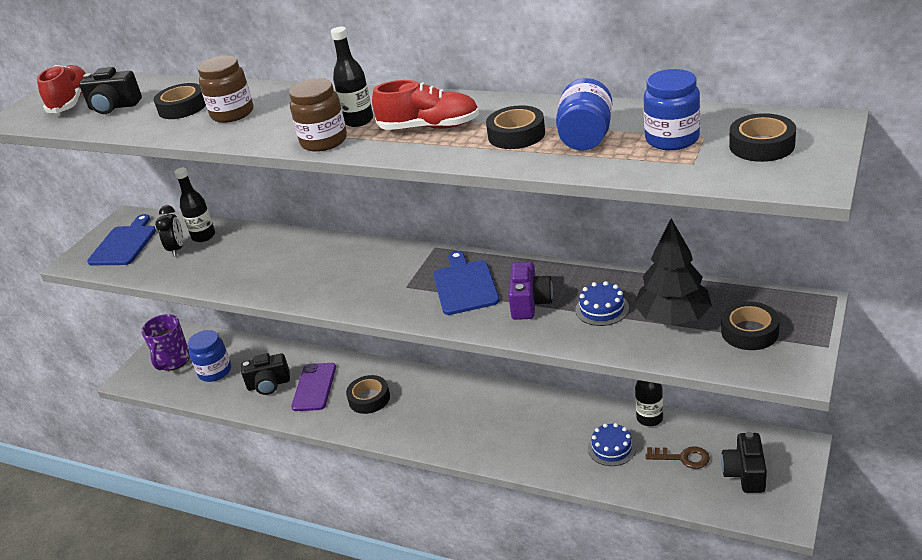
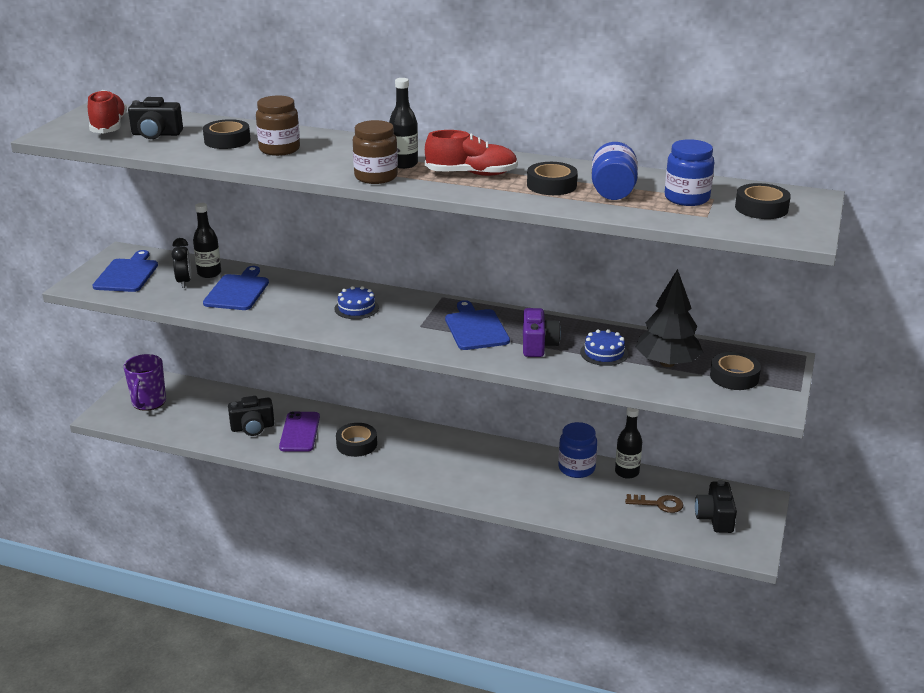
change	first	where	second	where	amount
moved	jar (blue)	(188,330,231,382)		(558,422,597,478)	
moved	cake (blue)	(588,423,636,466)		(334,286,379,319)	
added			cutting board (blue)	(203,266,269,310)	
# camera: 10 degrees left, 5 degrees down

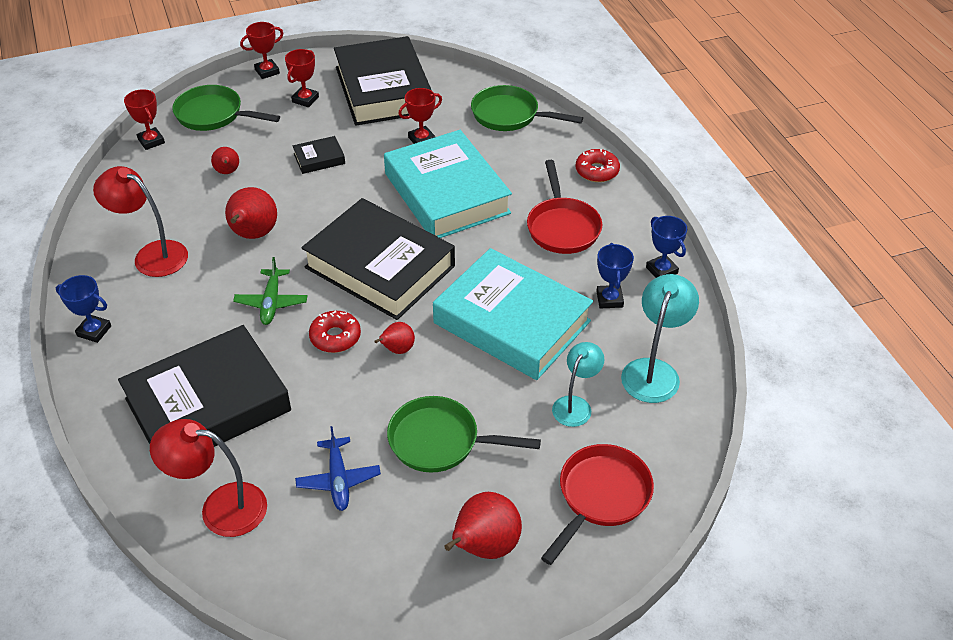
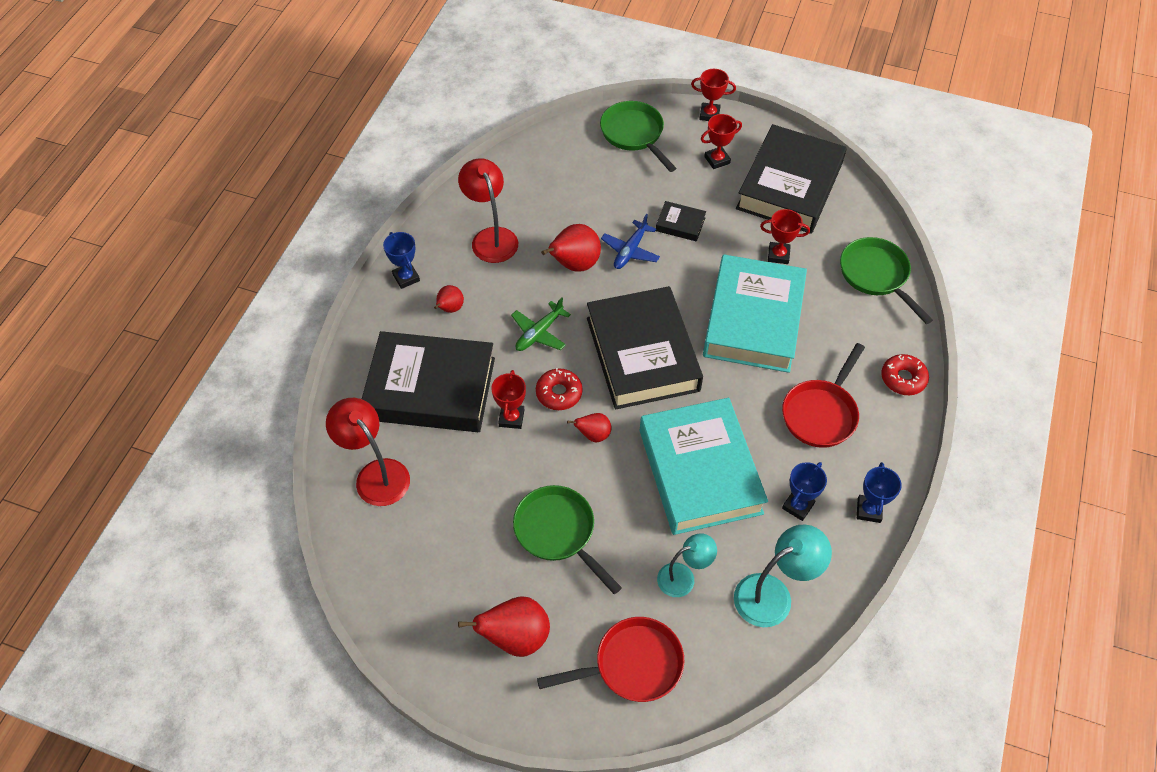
change	first	where	second	where	amount
moved	trophy (red)	(124,89,165,150)		(491,370,526,429)	
moved	pear (red)	(211,147,239,174)		(434,285,464,313)	
moved	plane (blue)	(295,426,381,511)		(601,214,660,269)	
# camera: 40 degrees right, 10 degrees up

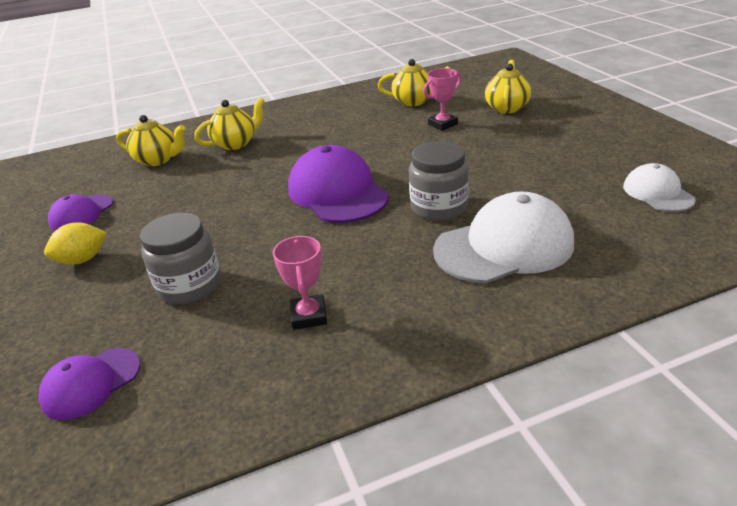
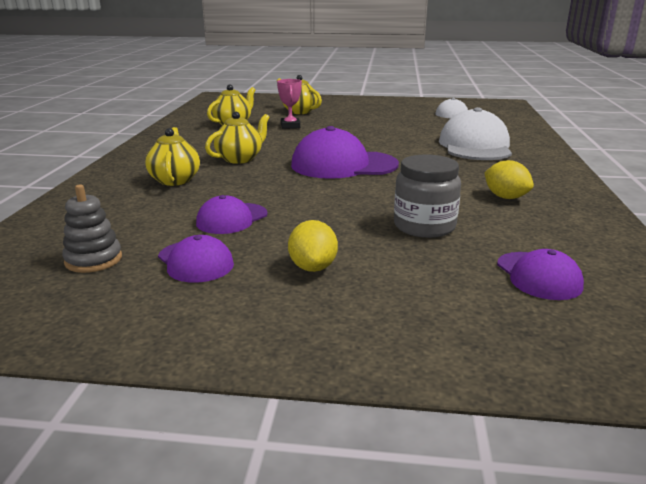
change	first	where	second	where	amount
moved	teapot (yellow)	(116,115,185,166)		(205,112,270,164)	
removed	jar (grey)	(409,141,469,221)			
replaced	trophy (pink)	(273,236,327,330)	lemon (yellow)	(484,160,534,199)	
added			stacking toy (grey)	(62,184,122,273)	
added			cap (purple)	(196,195,267,234)	
# camera: 65 degrees left, 10 degrees down

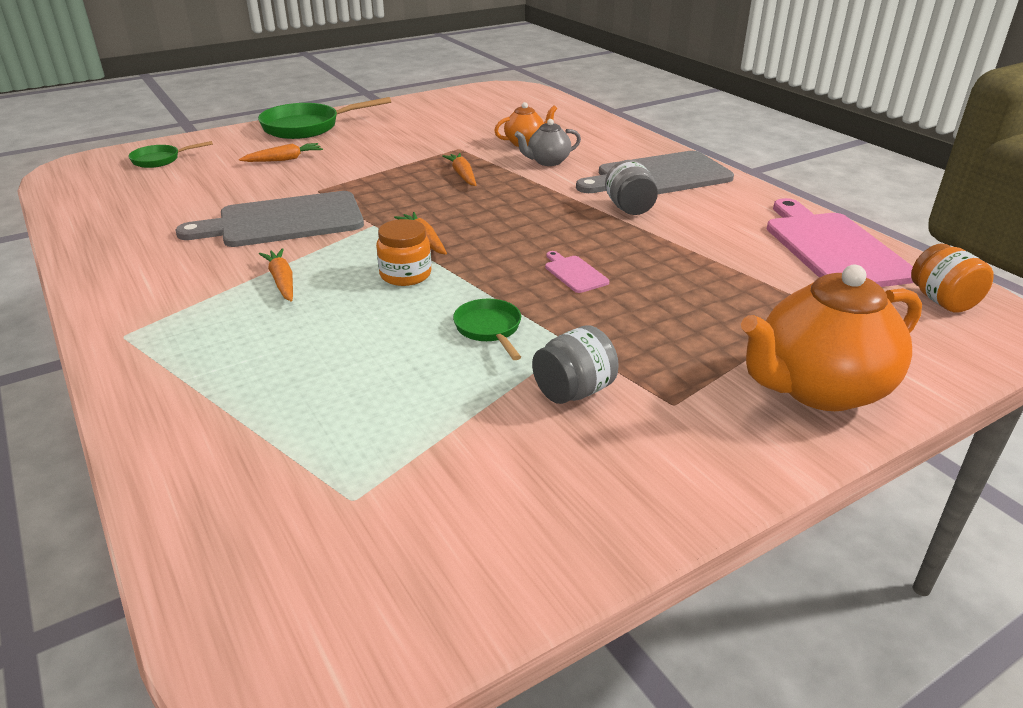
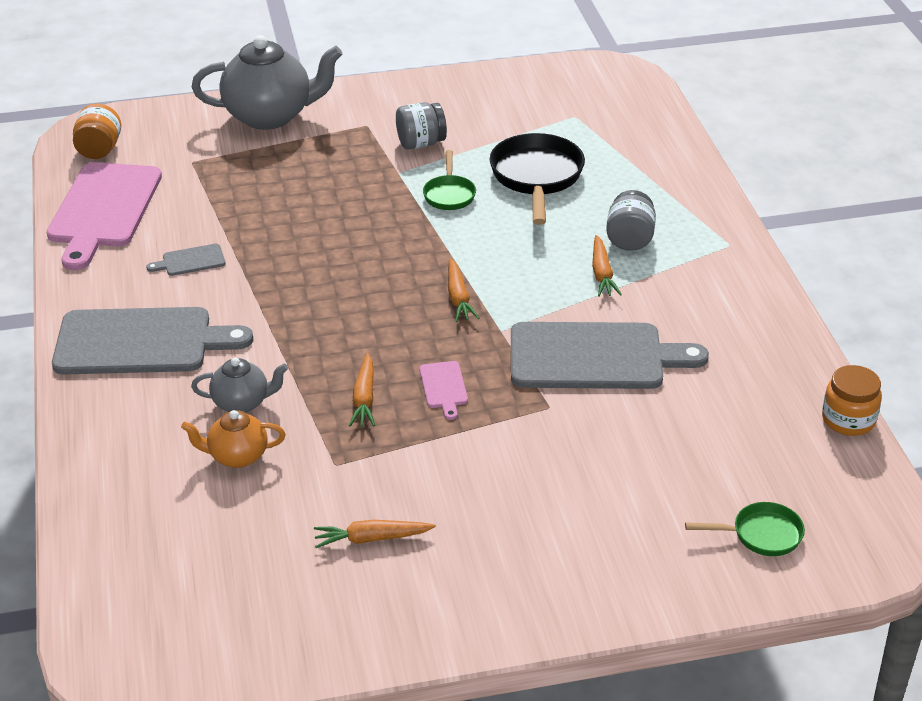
change	first	where	second	where	amount
removed	pan (green)	(258,97,391,139)			
moved	carrot (orange)	(239,143,323,162)		(314,520,436,548)	
moved	jar (grey)	(605,160,658,215)		(606,190,656,251)	
moved	jar (orange)	(376,219,431,286)		(822,365,882,436)	
moved	cutting board (pink)	(545,251,609,293)		(419,361,468,420)	
recoloured	teapot (orange)	(741,265,922,411)	teapot (grey)	(192,35,342,130)	
added			pan (black)	(490,133,585,225)	
added			cutting board (grey)	(146,244,225,276)	
# camera: 160 degrees left, 5 degrees up

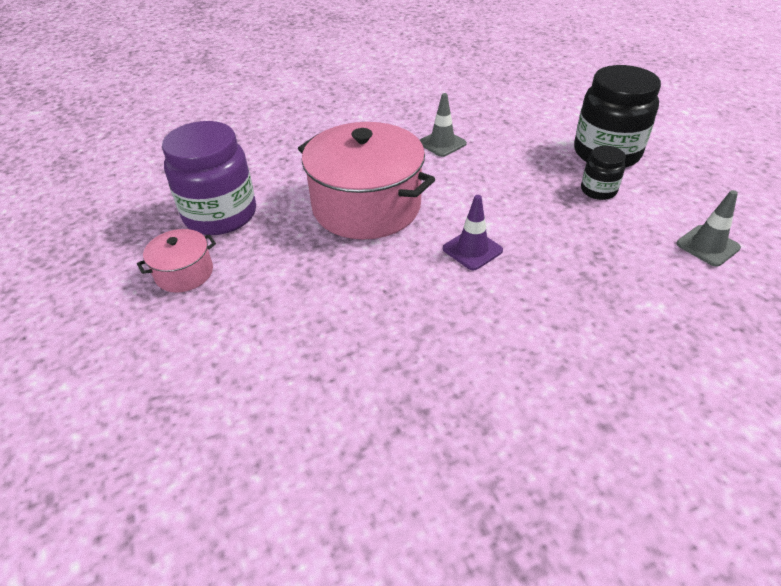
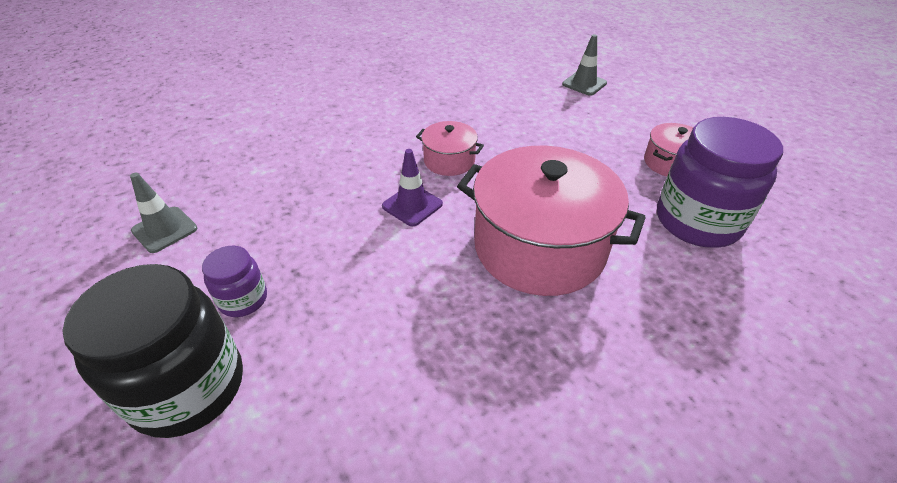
change	first	where	second	where	amount
moved	traffic cone (grey)	(420,93,467,157)		(562,34,607,96)	
recoloured	jar (black)	(581,146,626,200)	jar (purple)	(202,246,267,317)	
added			pot (pink)	(416,121,484,176)	
# camera: 170 degrees right, 0 degrees up

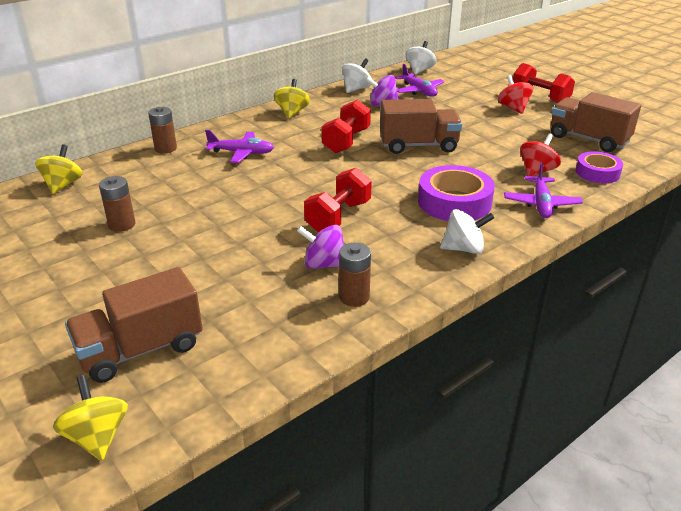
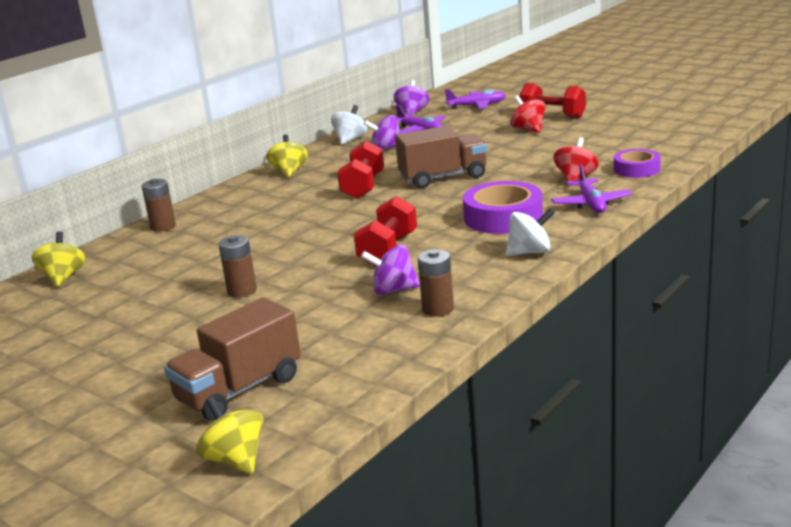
change	first	where	second	where	amount
recoloured	spinning top (white)	(406,41,436,75)	spinning top (purple)	(393,80,429,117)	
removed	truck (brown)	(551,92,641,152)			
moved	plane (purple)	(205,130,274,163)		(445,89,506,109)	
moved	battery (brown)	(99,176,135,232)		(219,235,257,297)	
# camera: 10 degrees left, 10 degrees down

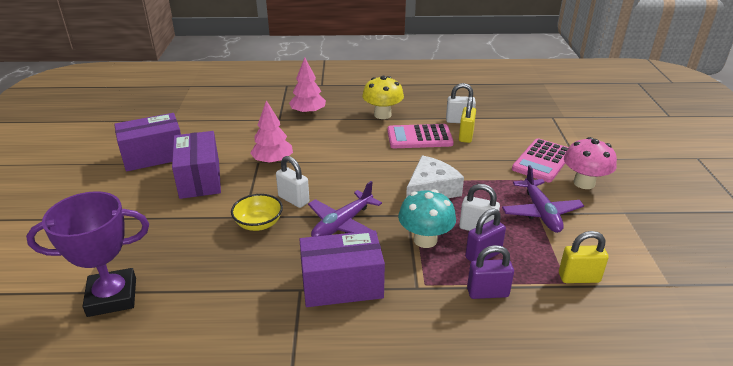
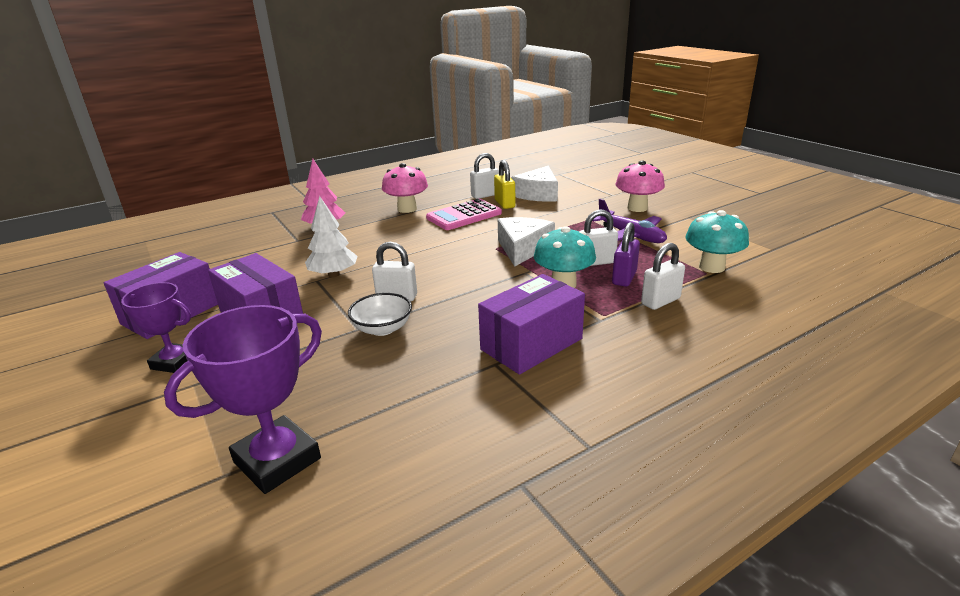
change	first	where	second	where	amount
recoloured	mushroom (yellow)	(362,76,404,119)	mushroom (pink)	(382,163,428,213)	
recoloured	tree (pink)	(250,100,293,164)	tree (white)	(305,196,357,277)	
removed	calculator (pink)	(512,138,569,183)			
removed	plane (purple)	(308,181,382,237)			
recoloured	bowl (yellow)	(231,194,283,231)	bowl (white)	(348,293,412,336)	
replaced	padlock (yellow)	(559,231,609,283)	mushroom (turquoise)	(685,210,749,273)	
recoloured	padlock (purple)	(467,245,514,299)	padlock (white)	(641,243,685,310)	
added			cheese (white)	(511,166,558,202)	
added			trophy (purple)	(121,282,191,373)	
# camera: 30 degrees left, 5 degrees down

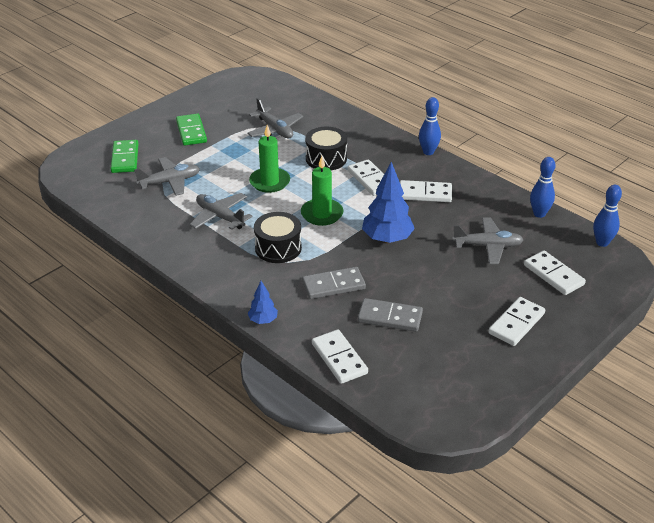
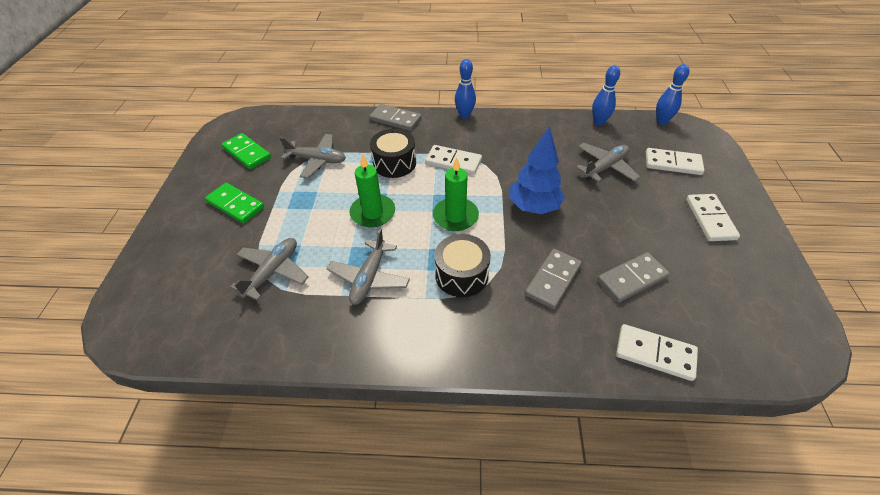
change	first	where	second	where	amount
moved	domino (green)	(110,140,138,173)		(221,133,271,169)	
removed	domino (white)	(400,180,452,202)			
turned	plane (grey)	(189,193,252,230)		(327,229,410,305)	75 degrees counterclockwise
removed	tree (blue)	(248,281,278,324)			
added			domino (grey)	(369,104,421,131)	
# camera: 40 degrees left, 10 degrees up

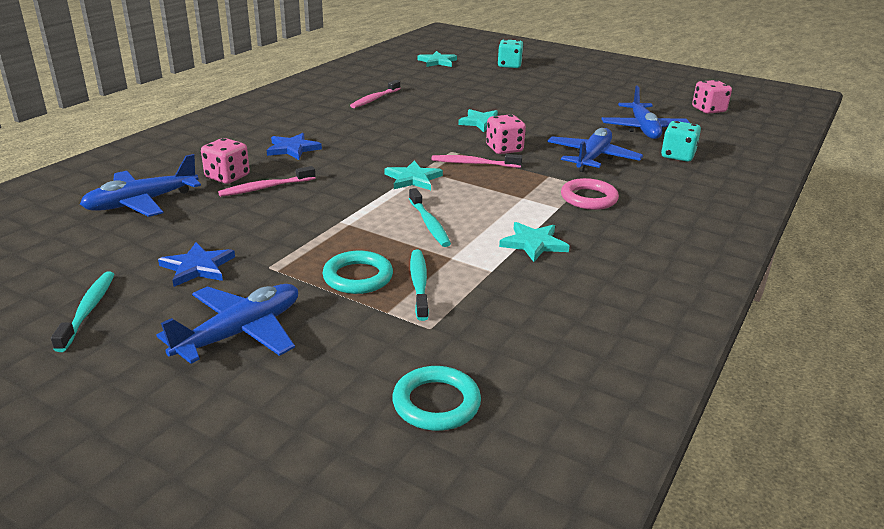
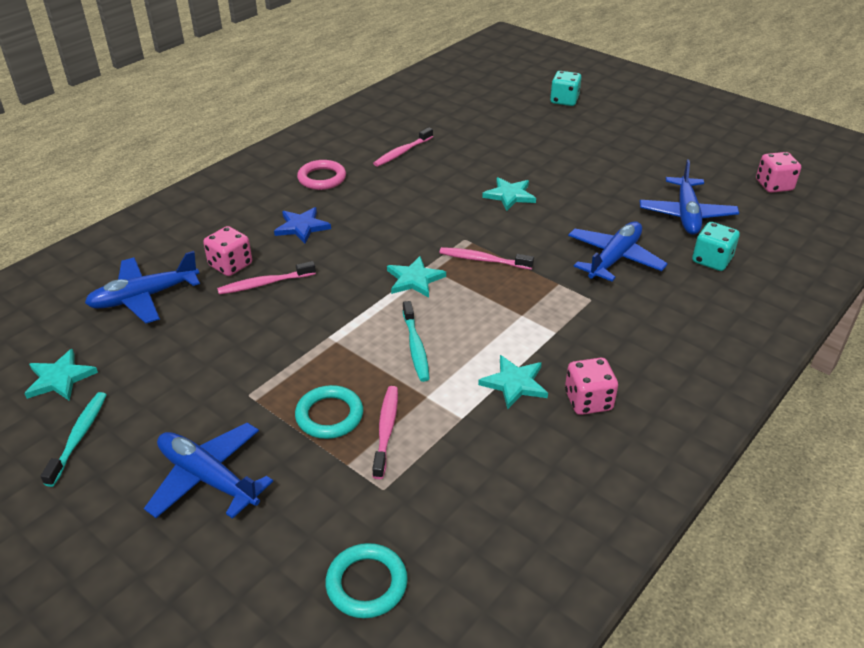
change	first	where	second	where	amount
moved	star (turquoise)	(417,51,457,67)		(24,349,98,401)	
moved	dice (pink)	(486,114,526,154)		(565,358,618,415)	
moved	ring (pink)	(561,178,619,210)		(297,160,346,190)	
removed	star (blue)	(158,242,235,287)			
recoloured	toothbrush (turquoise)	(410,250,429,321)	toothbrush (pink)	(372,386,398,479)	
turned	plane (blue)	(156,284,298,364)		(144,423,273,519)	105 degrees counterclockwise
# camera: 10 degrees right, 10 degrees up

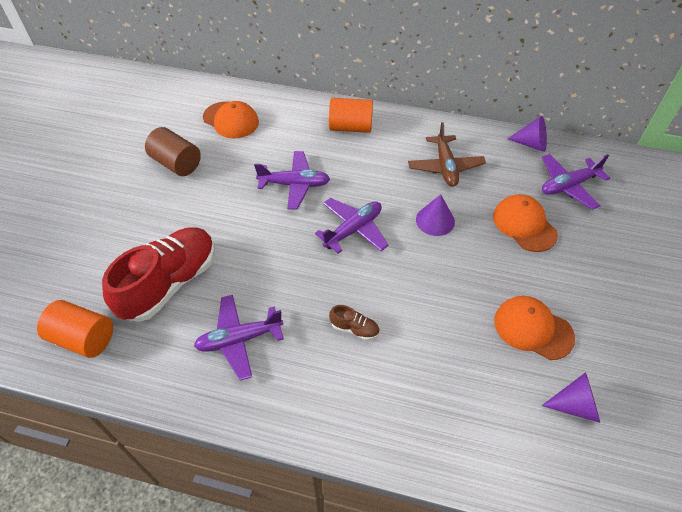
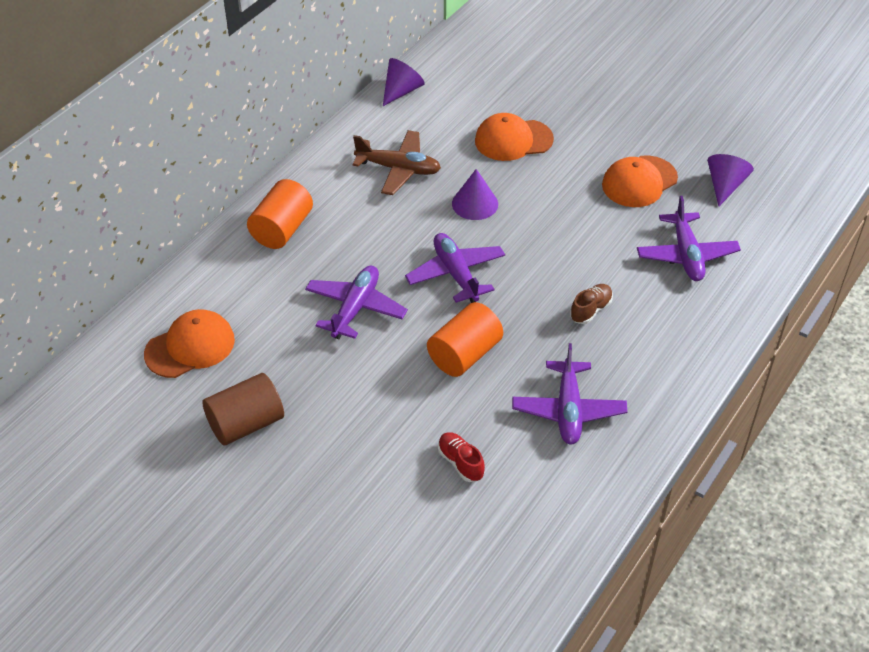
change	first	where	second	where	amount
moved	plane (purple)	(542,154,610,210)		(637,196,741,281)	
resized	shoe (red)	(102,227,215,322)		(438,432,485,482)	x0.41
moved	cylinder (orange)	(37,300,113,358)		(427,302,503,377)	
# camera: 70 degrees left, 5 degrees down

